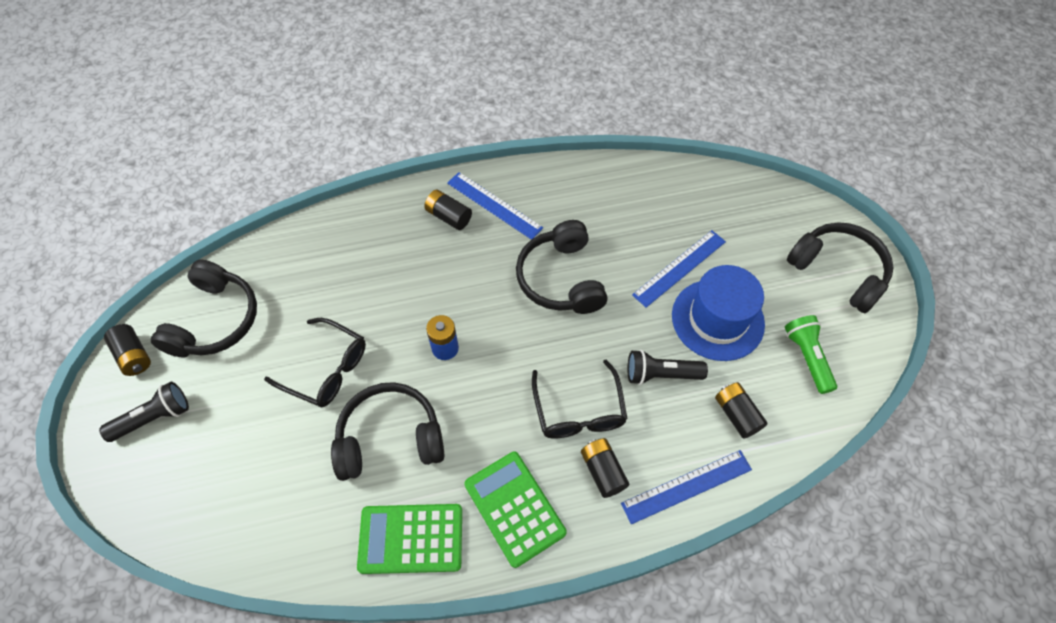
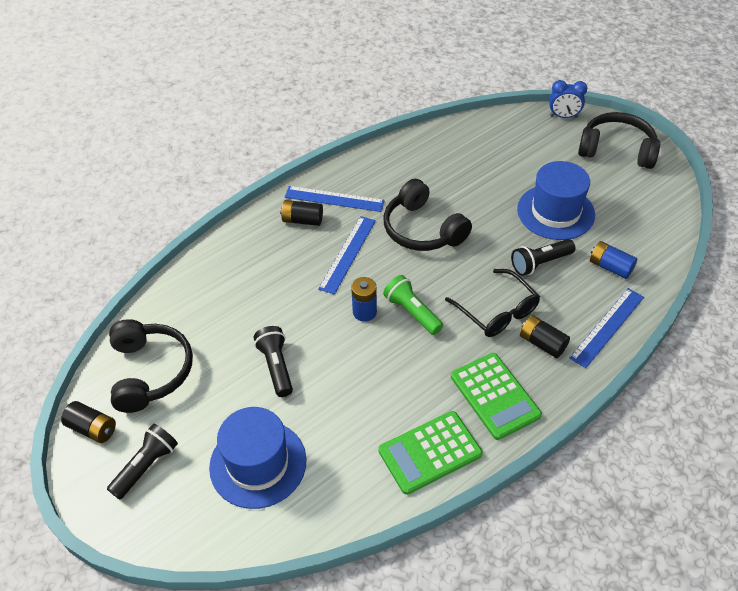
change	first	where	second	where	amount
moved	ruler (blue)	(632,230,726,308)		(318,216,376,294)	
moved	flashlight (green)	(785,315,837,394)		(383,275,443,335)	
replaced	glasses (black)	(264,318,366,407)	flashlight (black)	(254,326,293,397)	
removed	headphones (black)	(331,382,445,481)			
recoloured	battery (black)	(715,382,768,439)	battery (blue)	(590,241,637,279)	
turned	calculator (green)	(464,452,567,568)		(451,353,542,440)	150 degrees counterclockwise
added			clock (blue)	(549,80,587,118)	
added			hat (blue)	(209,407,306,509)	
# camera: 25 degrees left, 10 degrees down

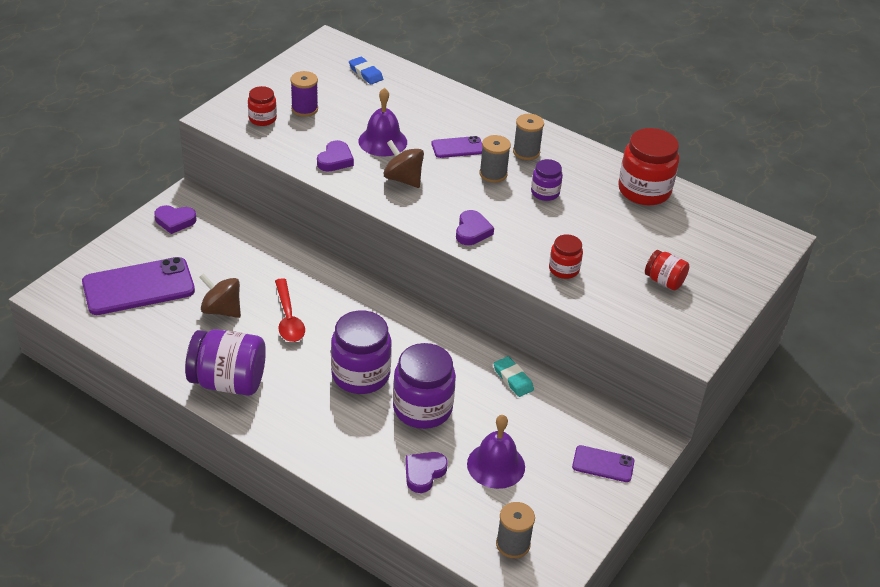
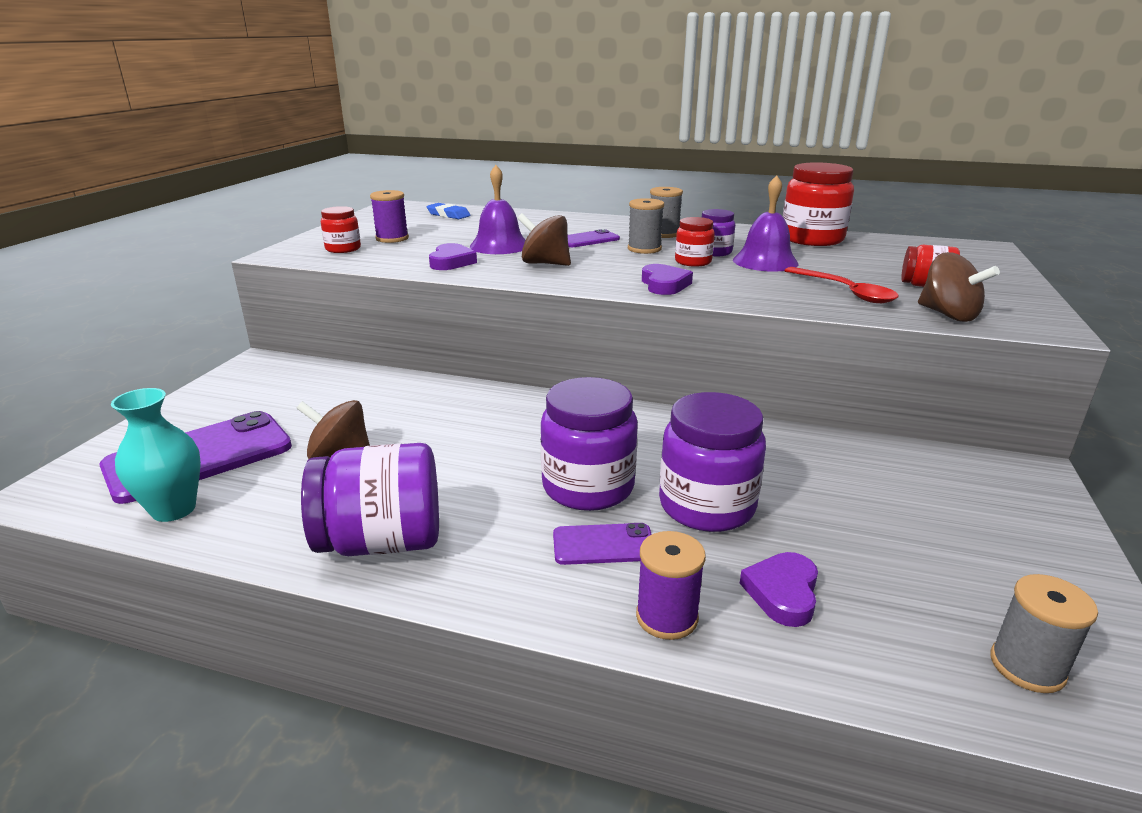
change	first	where	second	where	amount
removed	heart (purple)	(154,205,196,234)			
moved	jar (red)	(549,234,583,279)		(675,217,715,267)	
moved	spoon (red)	(275,278,305,342)		(784,267,899,303)	
removed	eraser (turquoise)	(493,356,534,397)			
moved	bell (purple)	(467,415,525,489)		(733,175,798,272)	
moved	phone (purple)	(572,445,634,482)		(553,523,652,565)	
added			spinning top (brown)	(918,252,1000,322)	
added			vase (turquoise)	(111,388,201,522)	
added			spool (purple)	(636,531,706,640)	
# camera: 15 degrees left, 15 degrees down

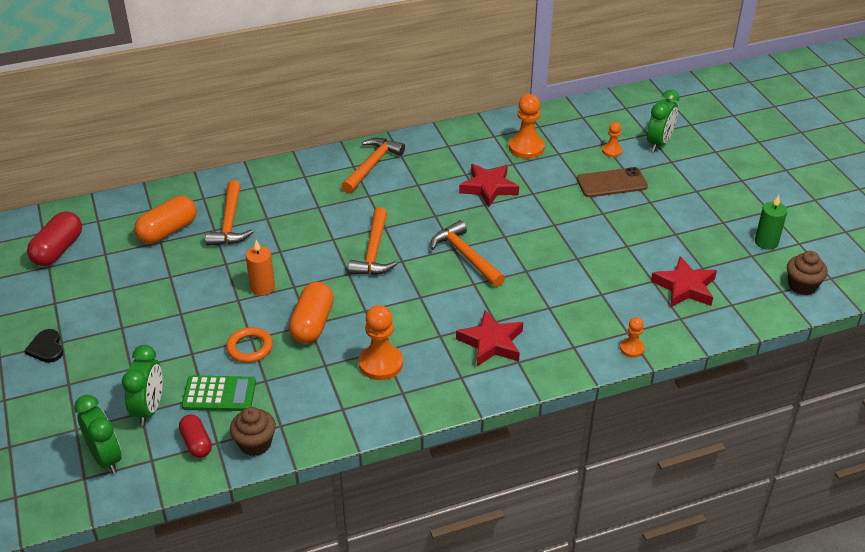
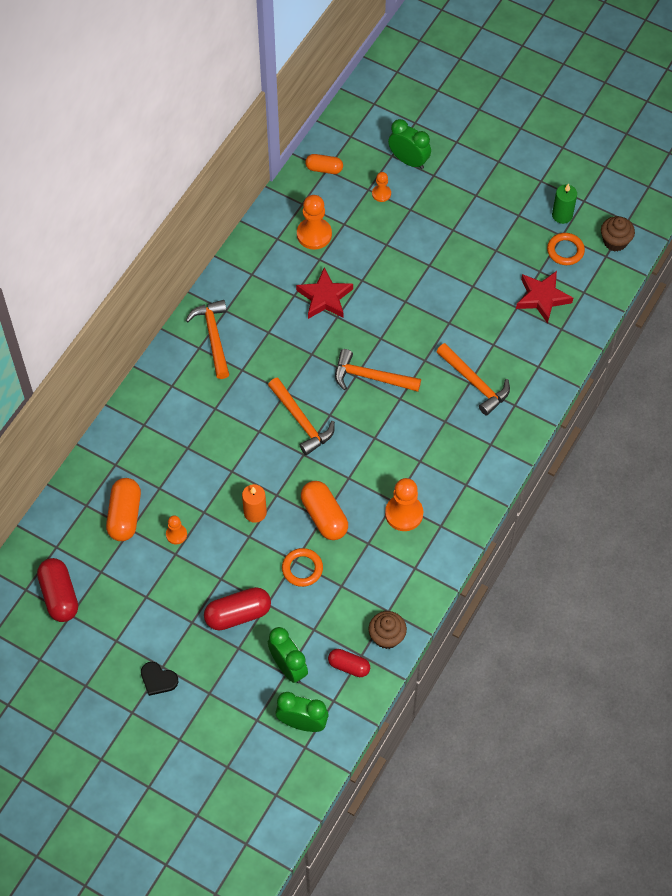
change	first	where	second	where	amount
turned	clock (green)	(647,90,679,152)		(388,119,431,169)	45 degrees counterclockwise
removed	phone (brown)	(577,167,648,197)			
moved	hammer (orange)	(205,180,253,246)		(436,343,510,415)	
removed	star (red)	(456,310,523,366)			
moved	pawn (orange)	(620,317,645,358)		(166,515,187,544)	
removed	calculator (green)	(182,376,256,411)			
added			capsule (orange)	(305,154,343,174)	
added			ring (orange)	(547,233,585,265)	
added			capsule (red)	(204,587,271,631)	
# camera: 40 degrees left, 20 degrees up

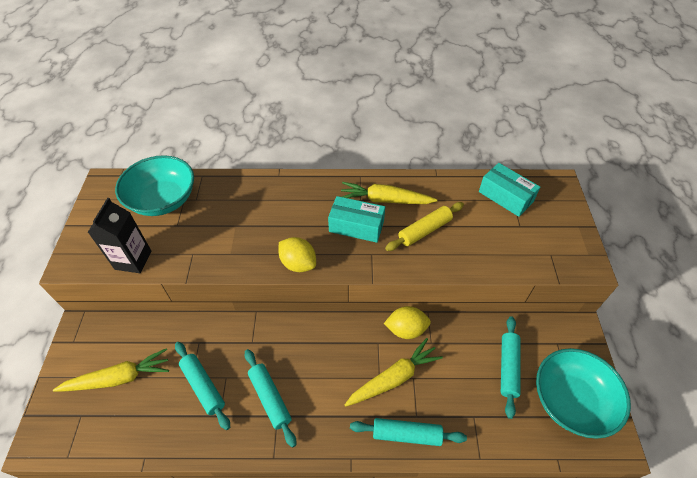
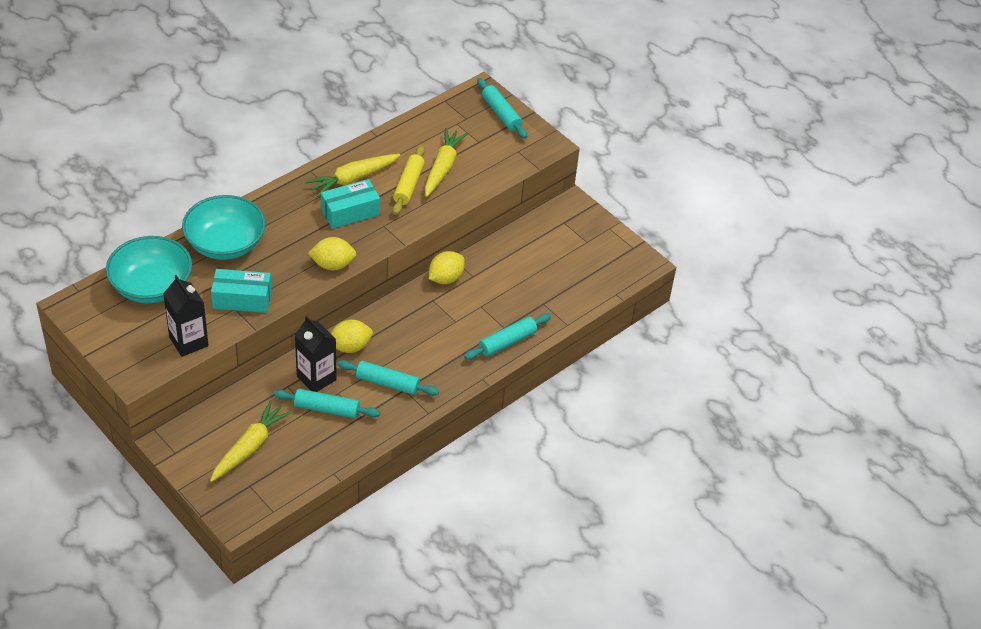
change	first	where	second	where	amount
moved	box (turquoise)	(479,163,540,217)		(211,269,272,313)	
moved	rolling pin (turquoise)	(501,316,521,419)		(477,78,527,139)	
moved	carrot (yellow)	(345,338,443,407)		(425,128,468,197)	
moved	bowl (turquoise)	(536,348,631,439)		(182,195,266,260)	
added			carton (black)	(295,316,337,392)	
added			lemon (yellow)	(330,319,373,353)	
# camera: 45 degrees left, 5 degrees down

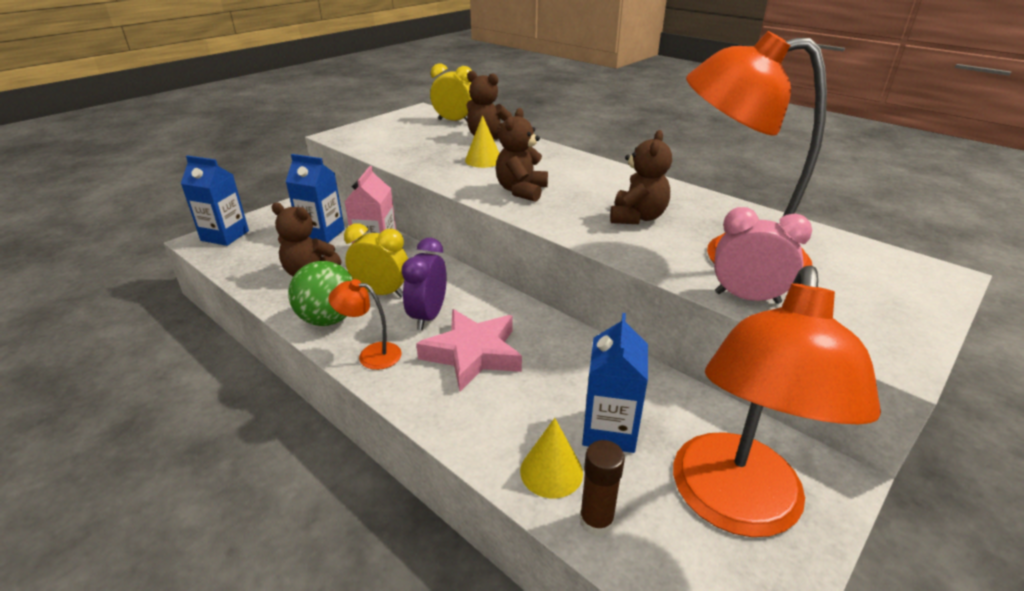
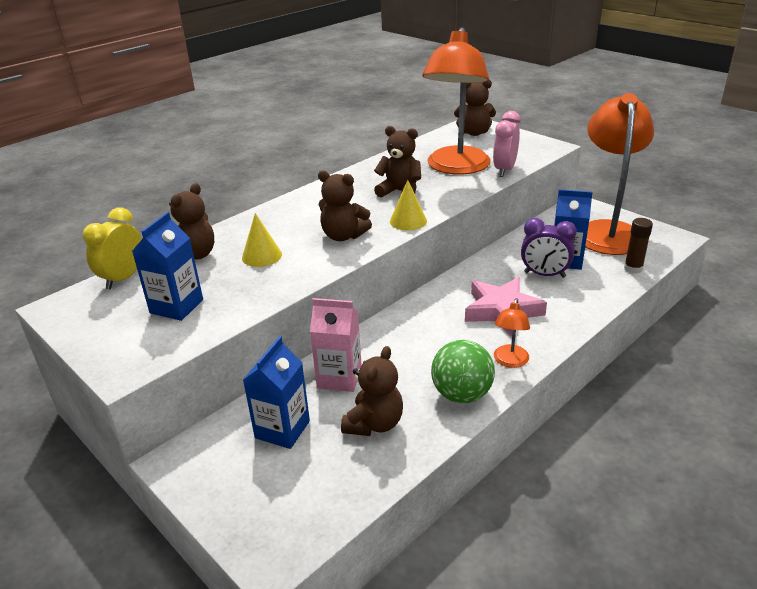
change	first	where	second	where	amount
moved	carton (blue)	(181,155,249,246)		(132,212,203,321)	
removed	clock (yellow)	(344,223,408,298)			
moved	clock (purple)	(401,238,447,330)		(521,218,577,278)	
turned	lamp (orange)	(673,266,881,537)		(585,93,654,255)	105 degrees counterclockwise
moved	cone (yellow)	(520,418,583,498)		(390,180,427,230)	
added			teddy bear (brown)	(454,80,496,136)	
# camera: 85 degrees left, 0 degrees up

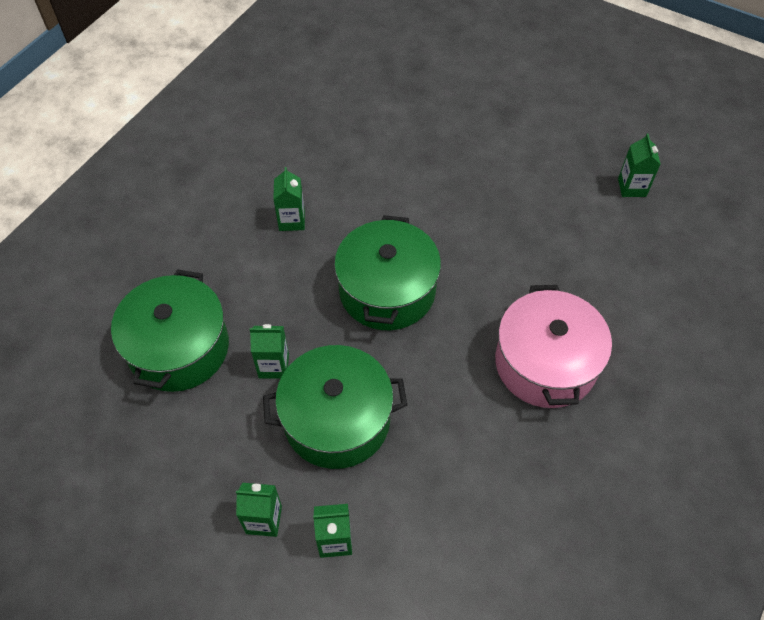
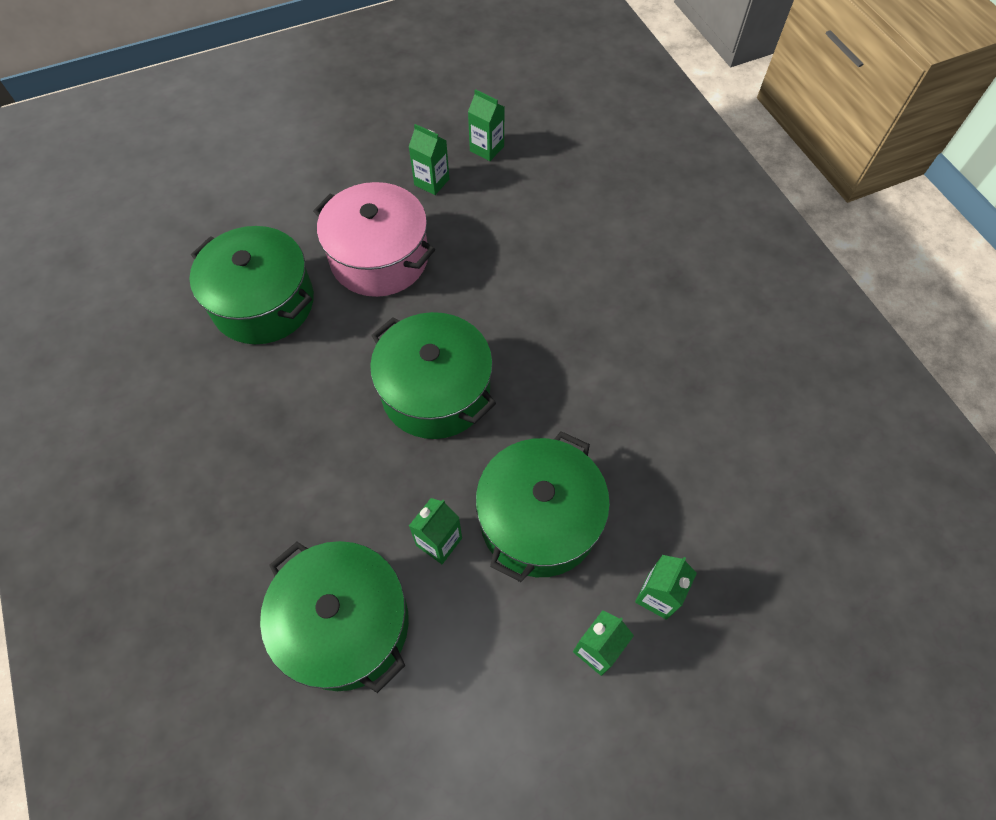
change	first	where	second	where	amount
moved	carton (green)	(273,167,305,231)		(409,124,449,195)	
moved	pot (pink)	(495,285,612,408)		(313,182,435,297)	
added			pot (green)	(189,226,314,344)	
# camera: 55 degrees left, 5 degrees up

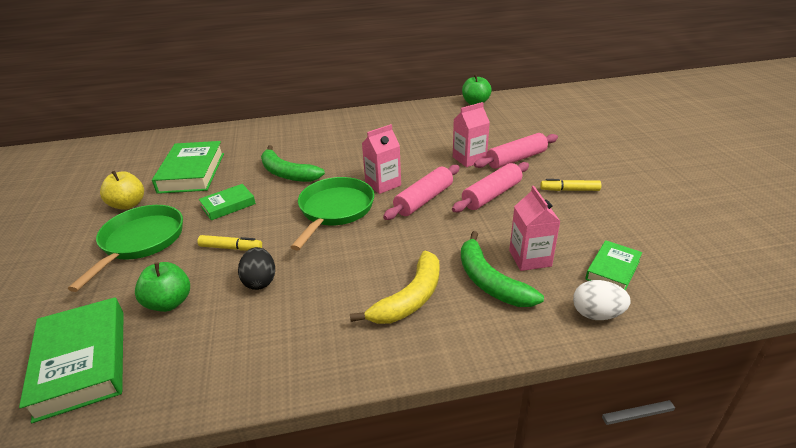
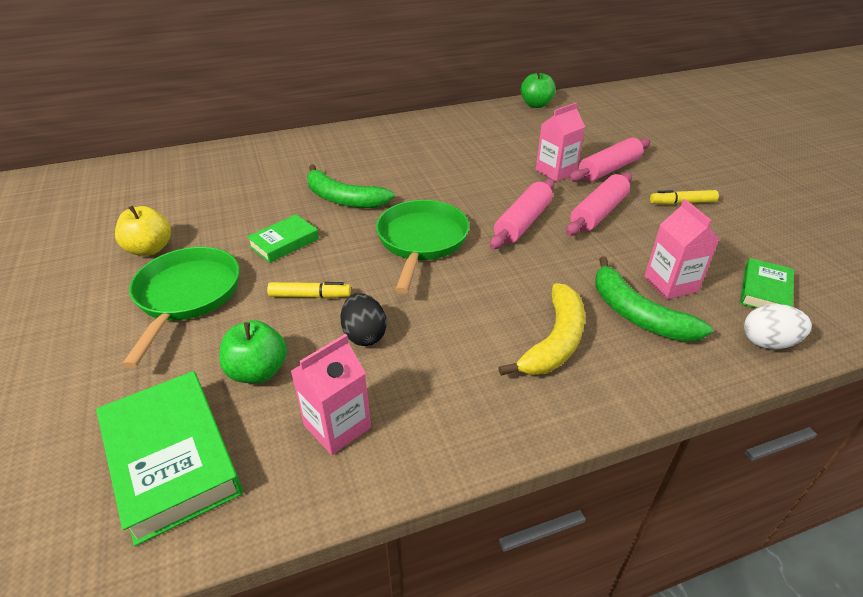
change	first	where	second	where	amount
moved	carton (pink)	(362,124,401,194)		(291,334,371,455)	
removed	book (green)	(152,141,224,194)			
# camera: 10 degrees left, 5 degrees up

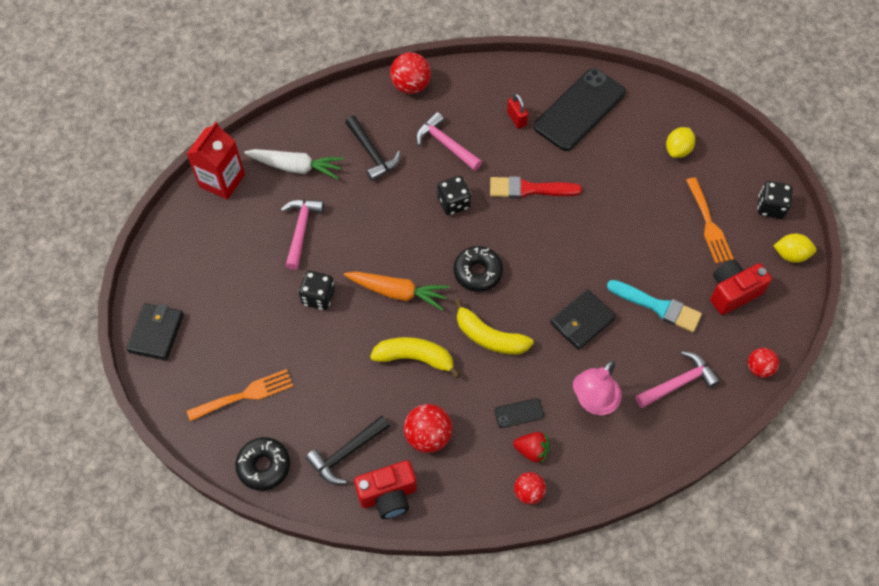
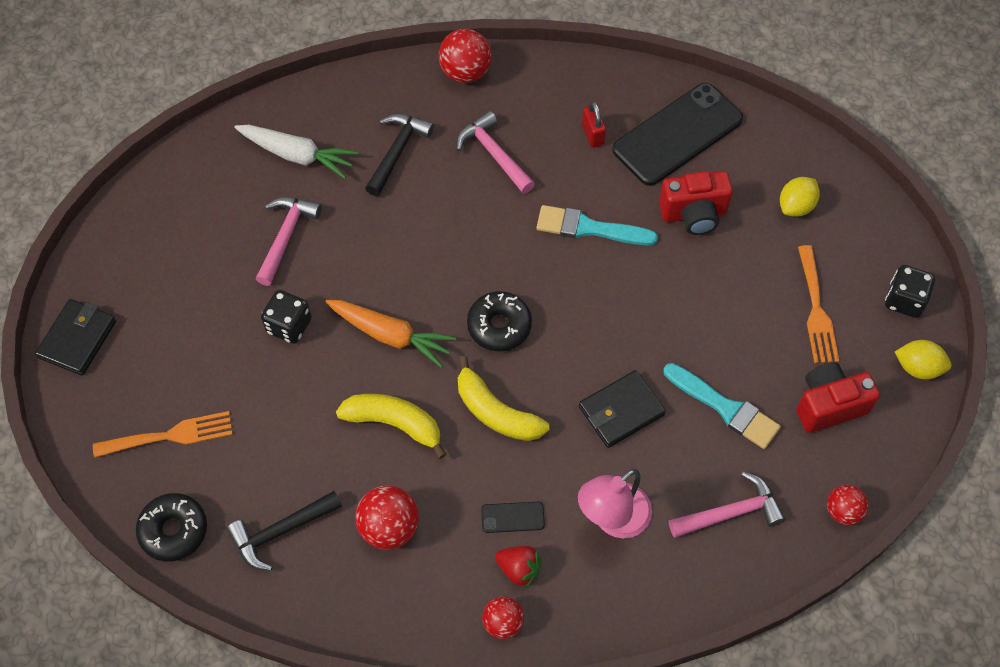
change	first	where	second	where	amount
turned	hammer (black)	(345,116,401,181)		(365,114,434,196)	135 degrees counterclockwise
removed	carton (red)	(187,122,245,200)			
removed	dice (black)	(437,176,471,215)			
recoloured	brush (red)	(490,176,582,198)	brush (turquoise)	(536,205,658,246)	
moved	camera (red)	(354,460,417,519)		(659,171,733,235)	
# camera: 10 degrees right, 0 degrees up

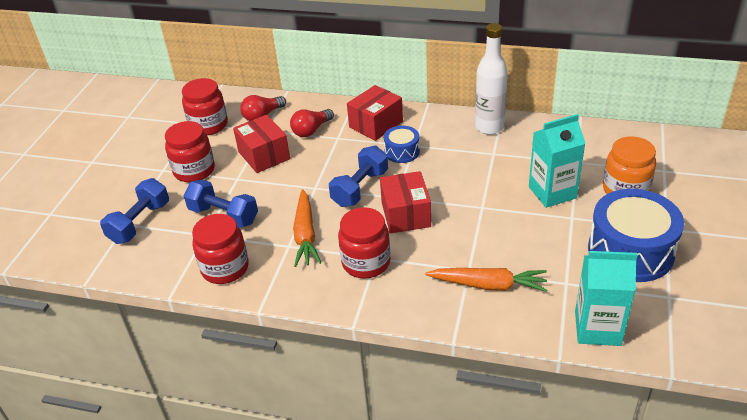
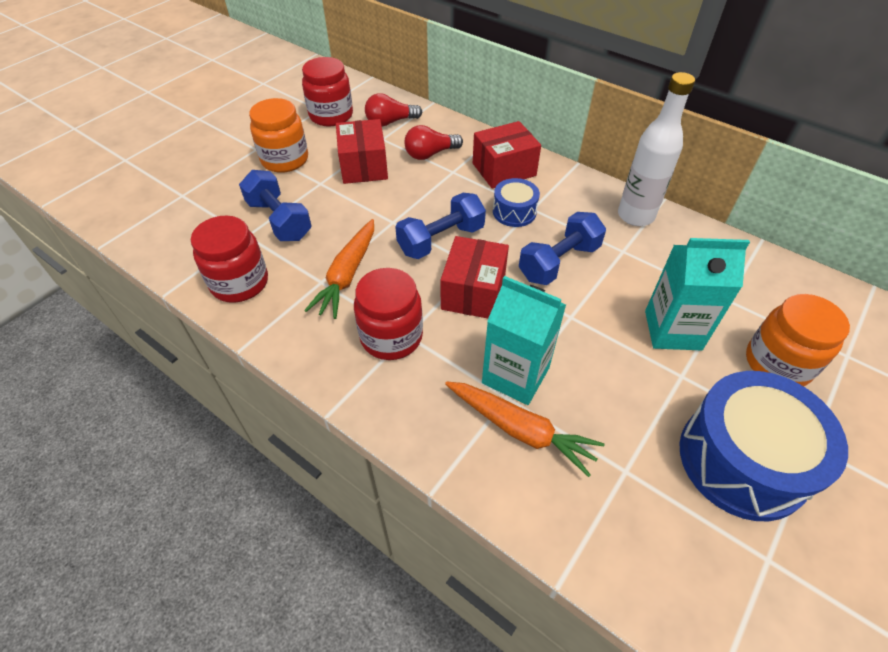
change	first	where	second	where	amount
recoloured	jar (red)	(165,121,215,182)	jar (orange)	(249,98,308,173)	
moved	dumbbell (blue)	(100,178,169,244)		(519,212,606,285)	
moved	carton (turquoise)	(575,251,638,346)		(482,276,566,405)	
# camera: 20 degrees right, 10 degrees up

